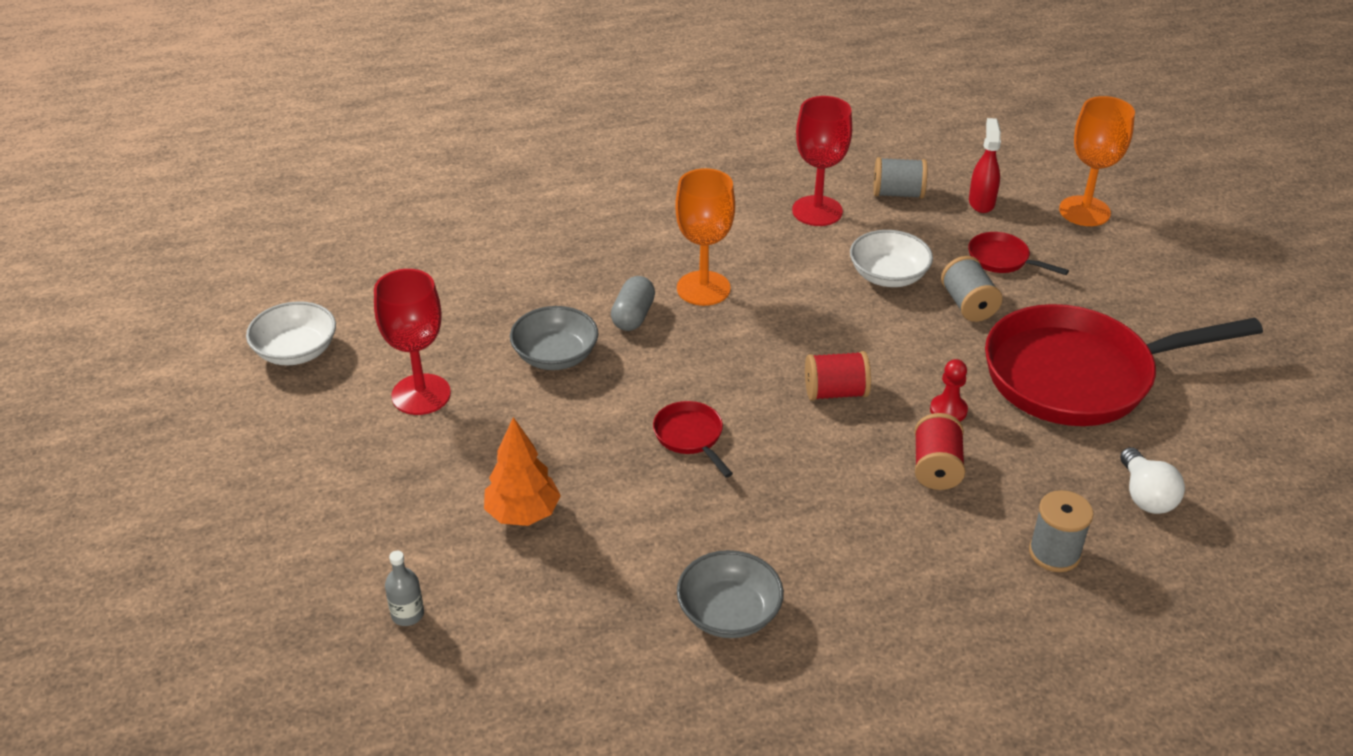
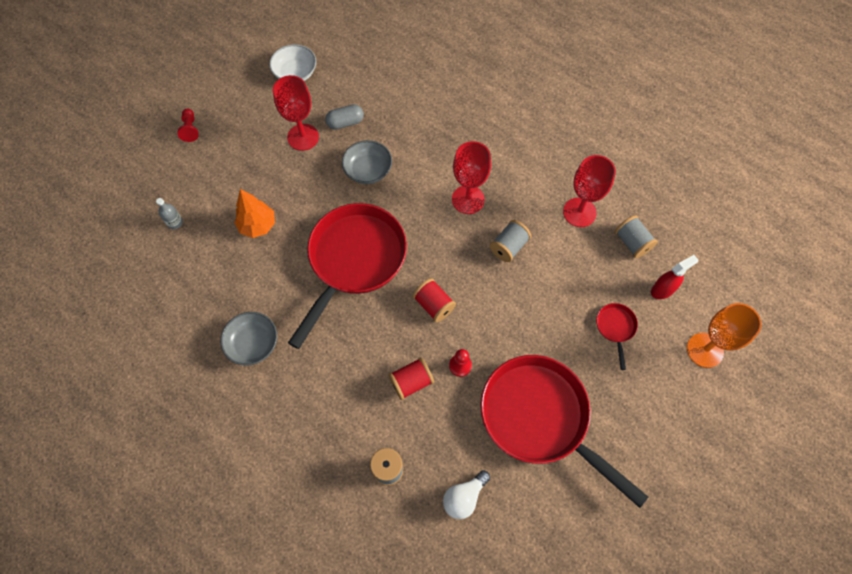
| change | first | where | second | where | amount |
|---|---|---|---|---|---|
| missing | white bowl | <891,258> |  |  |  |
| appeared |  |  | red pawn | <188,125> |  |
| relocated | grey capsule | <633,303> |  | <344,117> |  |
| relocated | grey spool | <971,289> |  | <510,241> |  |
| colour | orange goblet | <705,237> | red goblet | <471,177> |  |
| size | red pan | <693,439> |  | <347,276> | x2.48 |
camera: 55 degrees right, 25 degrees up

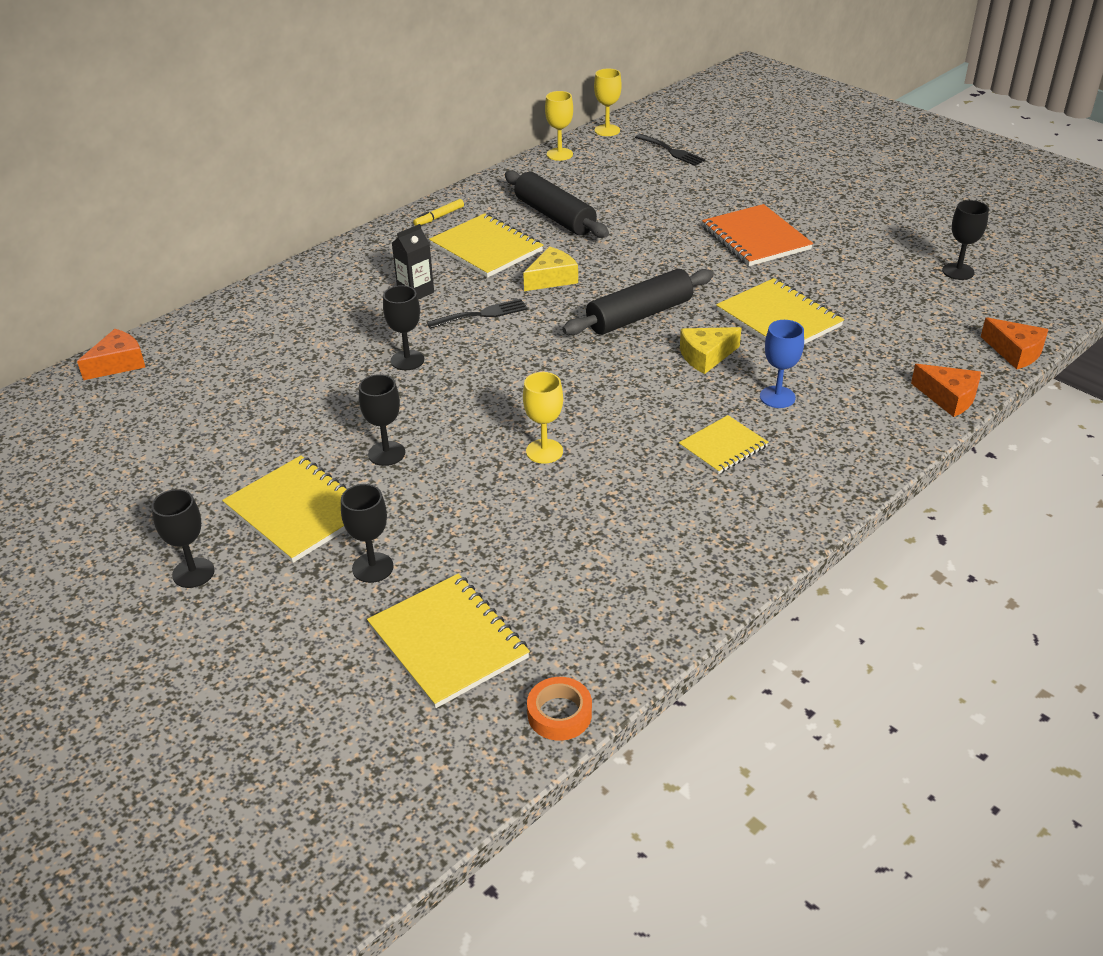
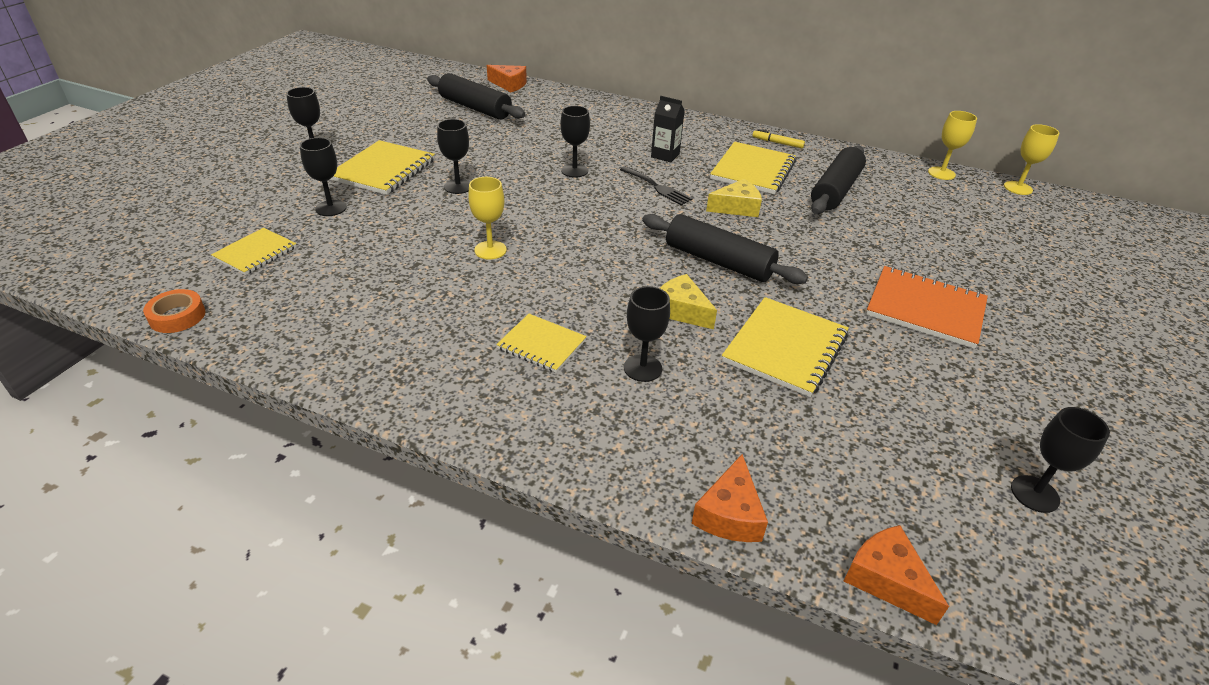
| change | first | where | second | where | amount |
|---|---|---|---|---|---|
| missing | black fork | <670,150> |  |  |  |
| appeared |  |  | black rolling pin | <476,96> |  |
| colour | blue goblet | <782,364> | black goblet | <647,334> |  |
| spun | yellow cheese | <550,269> |  | <734,198> | 45 degrees counterclockwise |
| spun | orange notebook | <757,235> |  | <927,307> | 75 degrees clockwise |
| spun | orange cheese | <1015,343> |  | <896,575> | 120 degrees clockwise |
| size | yellow notebook | <448,640> |  | <254,251> | x0.62 |
camera: 65 degrees right, 0 degrees up

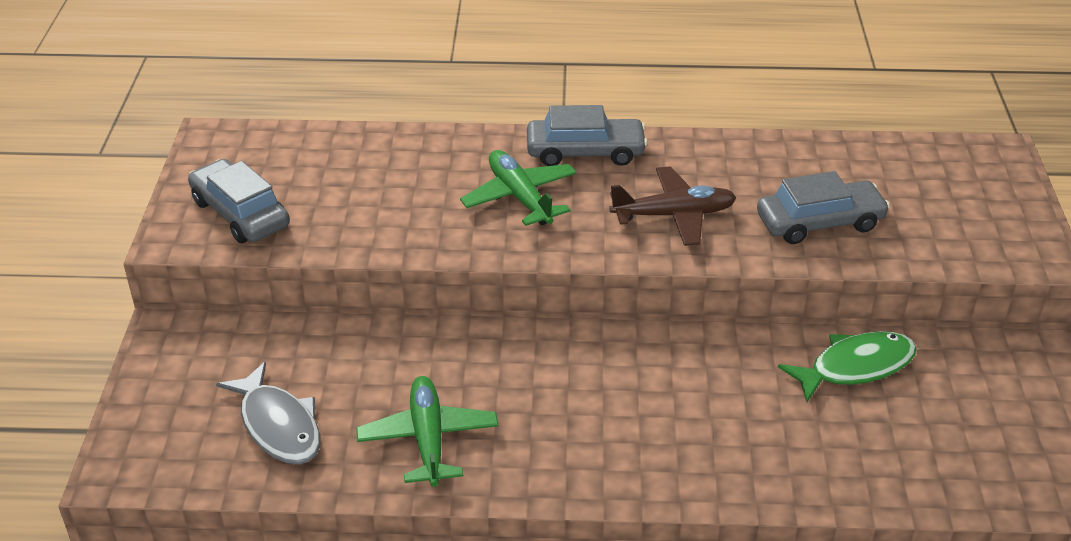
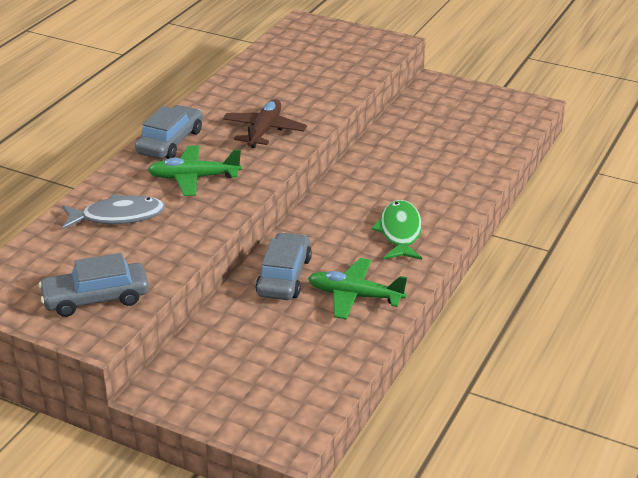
| change | first | where | second | where | amount |
|---|---|---|---|---|---|
| relocated | grey fish | <268,413> |  | <113,211> |  |
| relocated | grey car | <823,207> |  | <283,266> |  |
| relocated | green fish | <847,366> |  | <396,230> |  |
camera: 65 degrees left, 5 degrees down

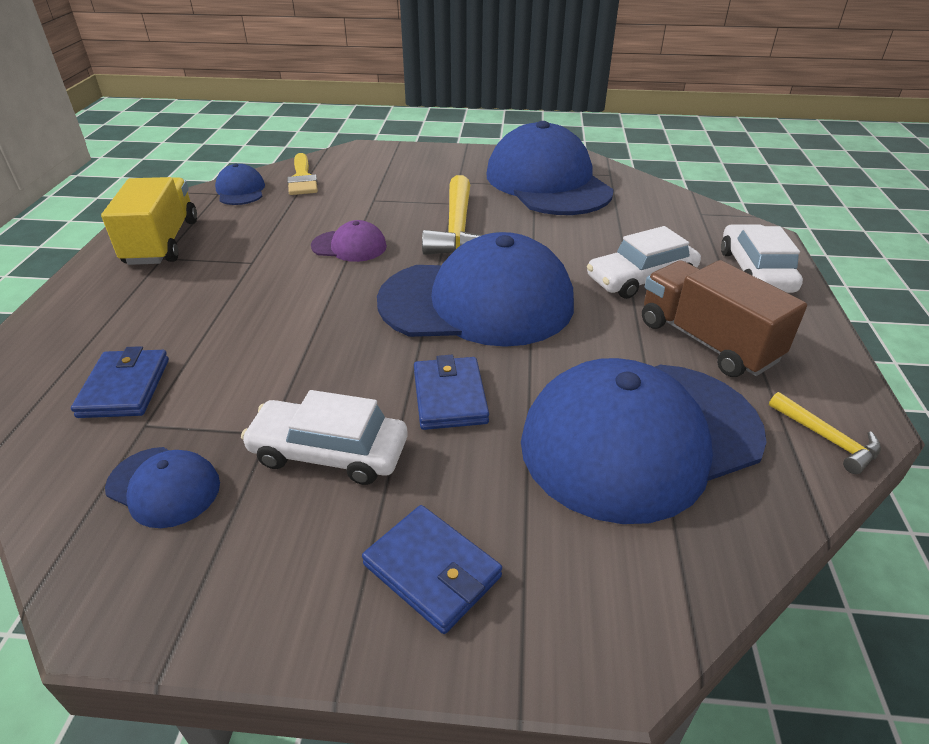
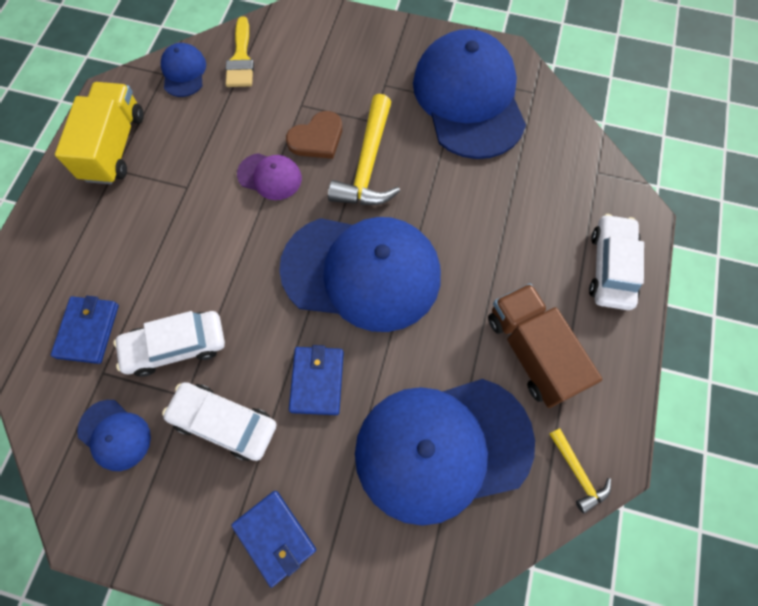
| change | first | where | second | where | amount |
|---|---|---|---|---|---|
| appeared |  |  | brown heart | <314,135> |  |
| relocated | white car | <644,262> |  | <169,344> |  |
camera: 10 degrees right, 30 degrees up

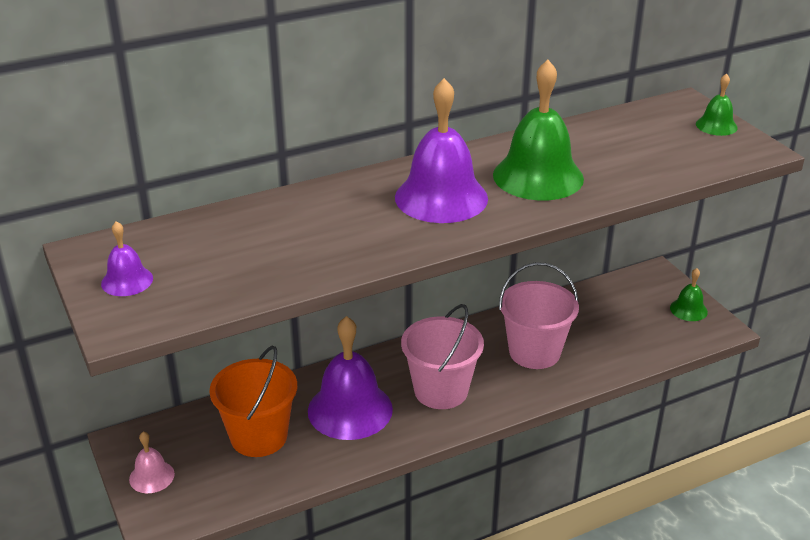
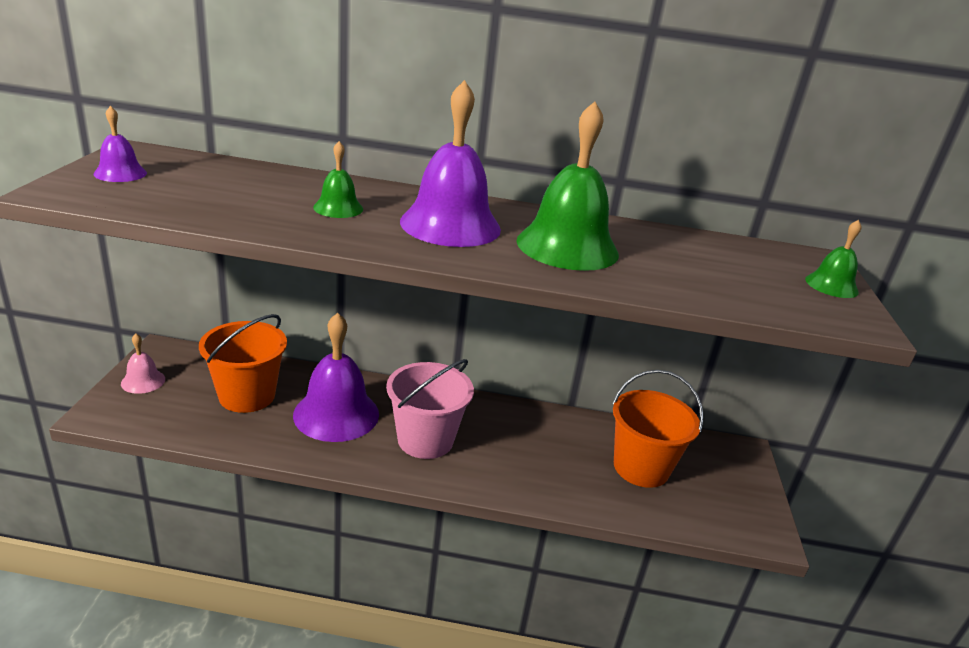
| change | first | where | second | where | amount |
|---|---|---|---|---|---|
| missing | pink bucket | <539,315> |  |  |  |
| appeared |  |  | orange bucket | <658,429> |  |
| relocated | green bell | <689,294> |  | <338,179> |  |
camera: 30 degrees right, 5 degrees down

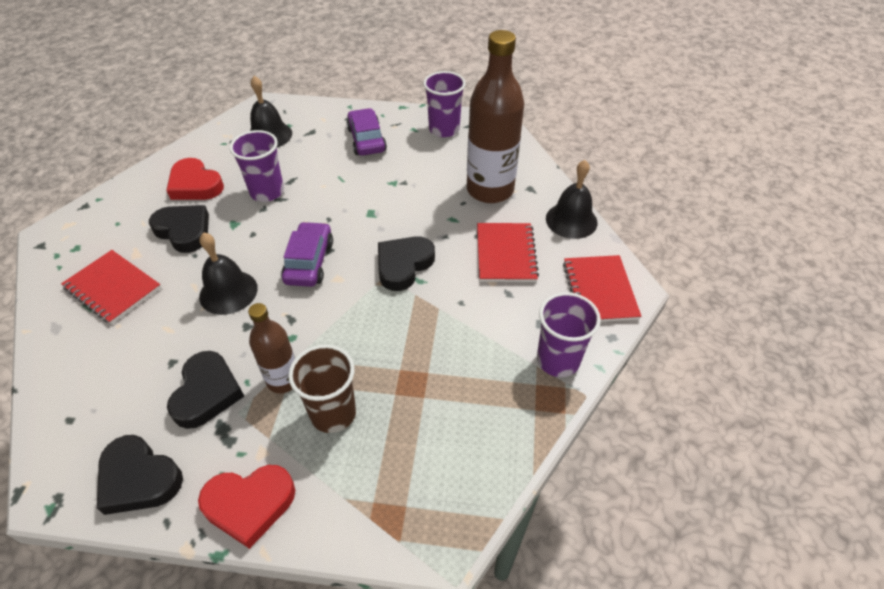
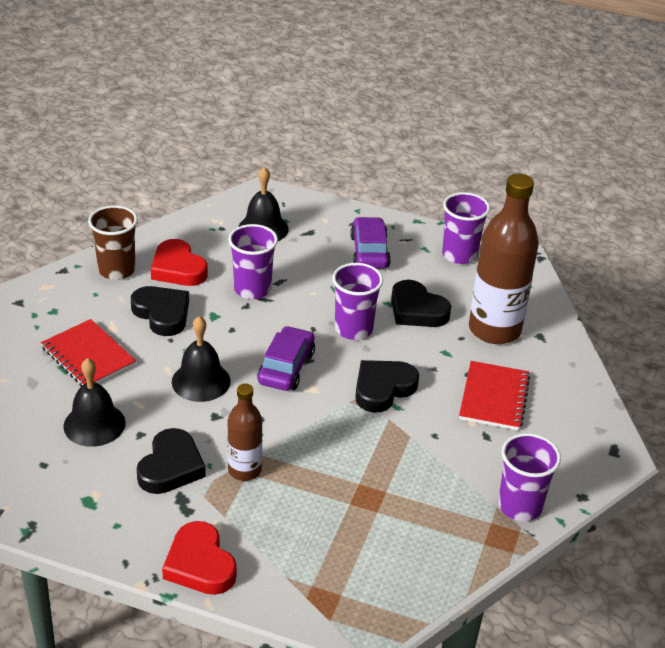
| change | first | where | second | where | amount |
|---|---|---|---|---|---|
| missing | red notebook | <602,288> |  |  |  |
| appeared |  |  | purple cup | <357,301> |  |
| relocated | black heart | <140,475> |  | <421,303> |  |
| relocated | brown cup | <322,388> |  | <113,242> |  |
| relocated | black bell | <571,199> |  | <95,402> |  |
| spun | red heart | <246,507> |  | <199,558> | 60 degrees clockwise |
camera: 10 degrees right, 10 degrees down

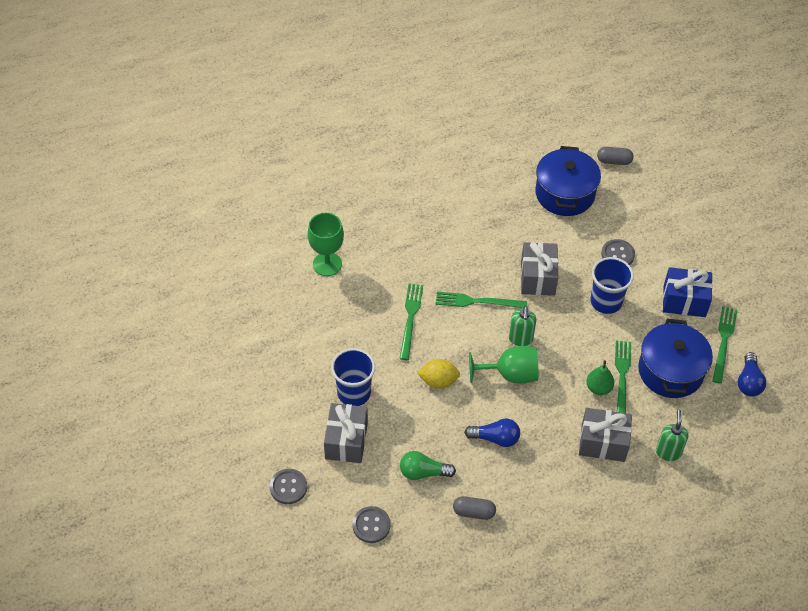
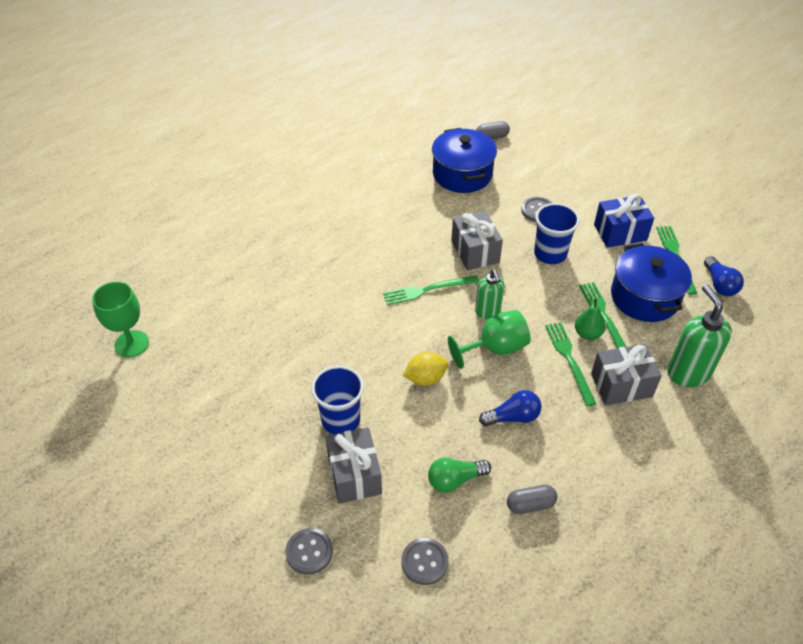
| change | first | where | second | where | amount |
|---|---|---|---|---|---|
| relocated | green goblet | <326,244> |  | <120,320> |  |
| relocated | green fork | <411,322> |  | <570,364> |  |
| size | green soap dispenser | <672,435> |  | <699,335> | x1.61 |
camera: 20 degrees left, 5 degrees down

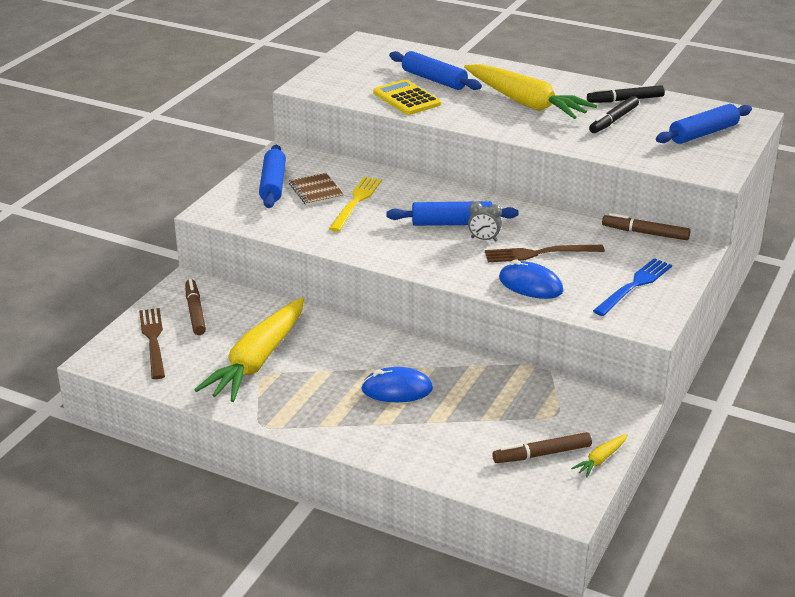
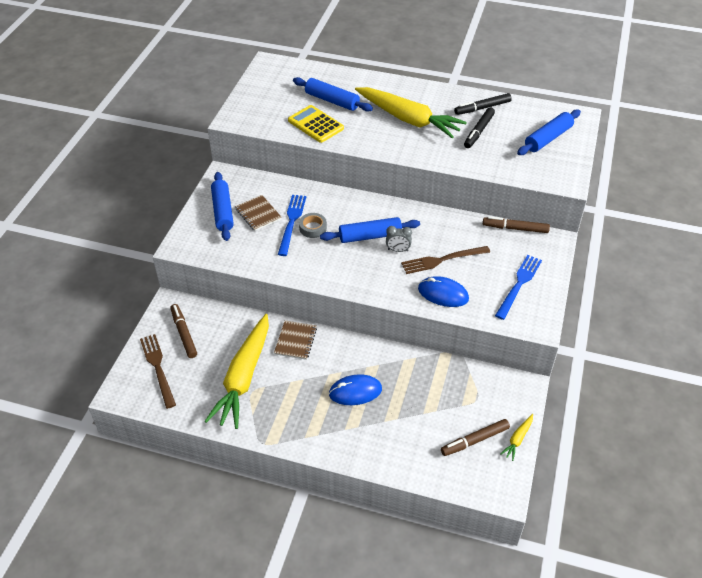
| change | first | where | second | where | amount |
|---|---|---|---|---|---|
| appeared |  |  | brown notebook | <295,340> |  |
| appeared |  |  | grey tape | <313,225> |  |
| colour | yellow fork | <355,204> | blue fork | <292,225> |  |
camera: 10 degrees left, 15 degrees up

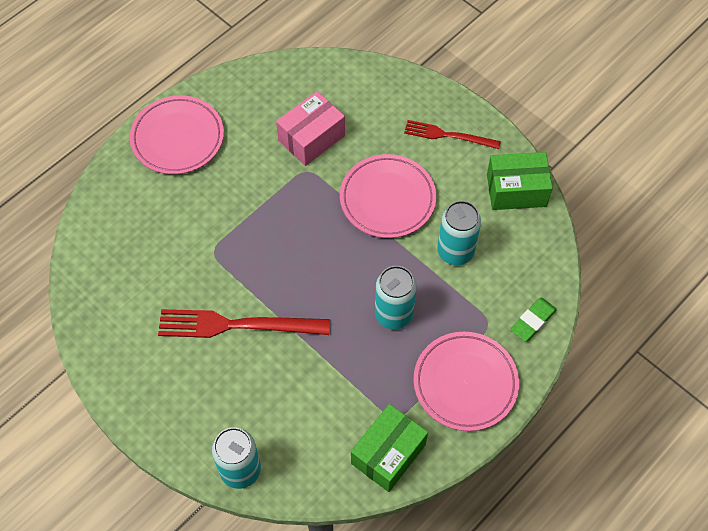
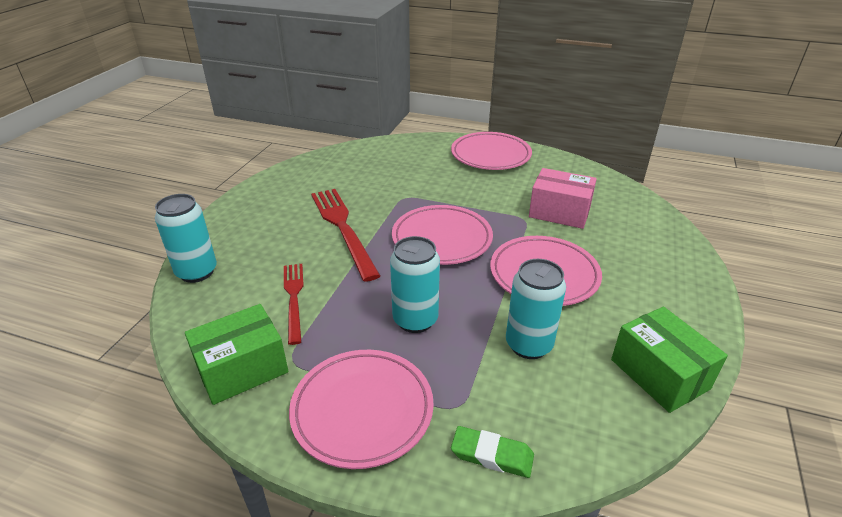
| change | first | where | second | where | amount |
|---|---|---|---|---|---|
| appeared |  |  | pink plate | <442,235> |  |
| relocated | red fork | <452,134> |  | <294,304> |  |
| spun | green box | <389,448> |  | <236,354> | 45 degrees counterclockwise |
camera: 65 degrees right, 25 degrees down

